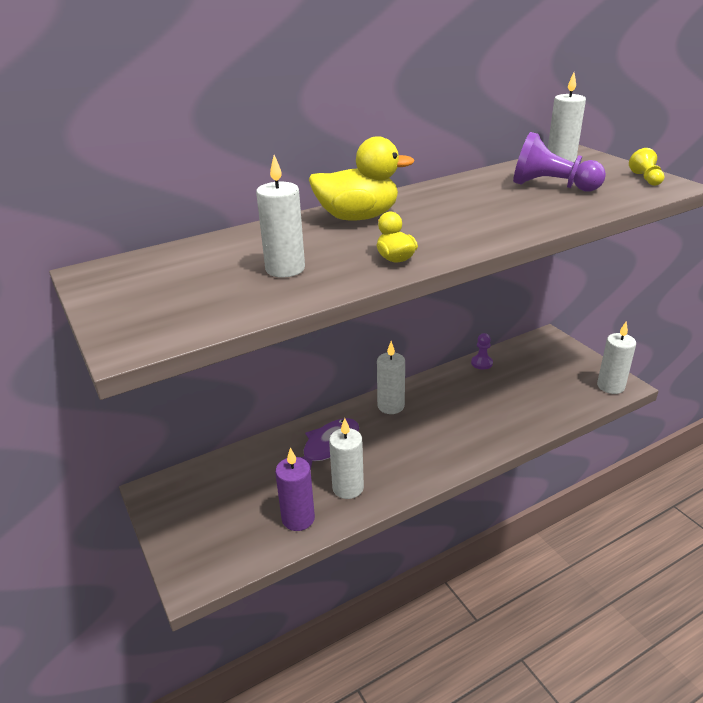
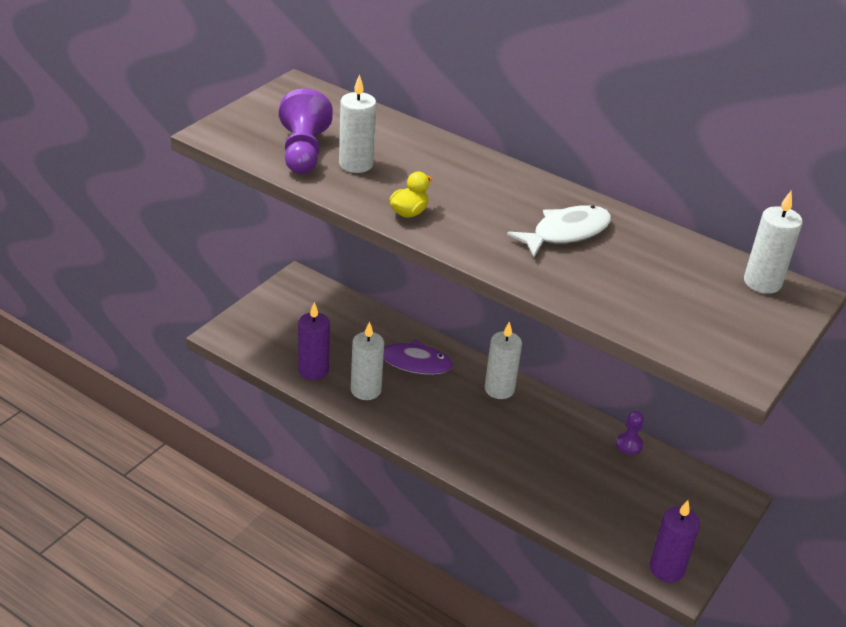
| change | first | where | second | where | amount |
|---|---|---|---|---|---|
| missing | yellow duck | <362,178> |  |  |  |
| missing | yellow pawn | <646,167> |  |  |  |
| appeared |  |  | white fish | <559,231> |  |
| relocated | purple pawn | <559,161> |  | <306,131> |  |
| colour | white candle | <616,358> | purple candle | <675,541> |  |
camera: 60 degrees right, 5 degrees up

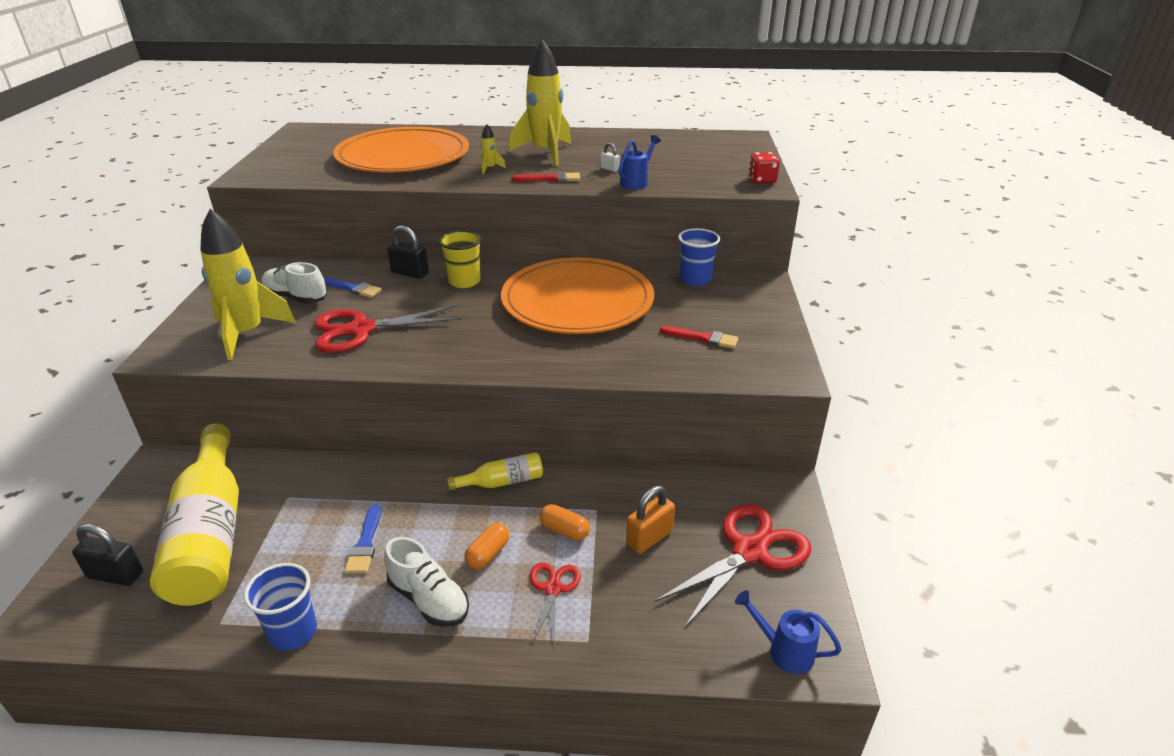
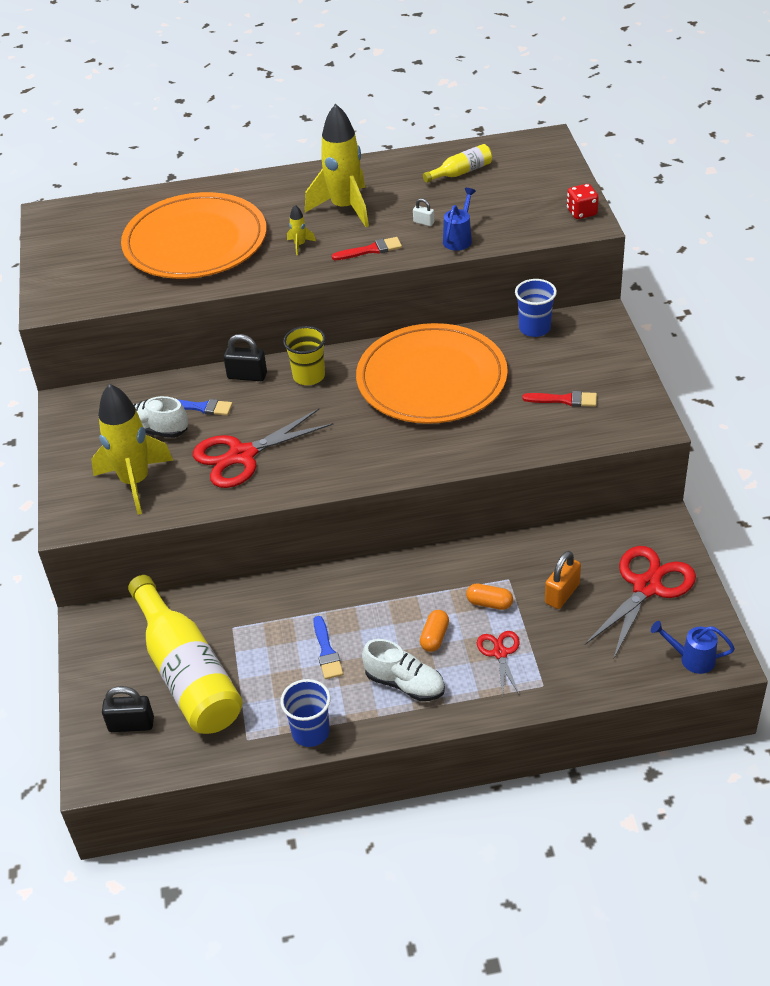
| change | first | where | second | where | amount |
|---|---|---|---|---|---|
| relocated | yellow bottle | <495,471> |  | <457,163> |  |
camera: 10 degrees left, 10 degrees up

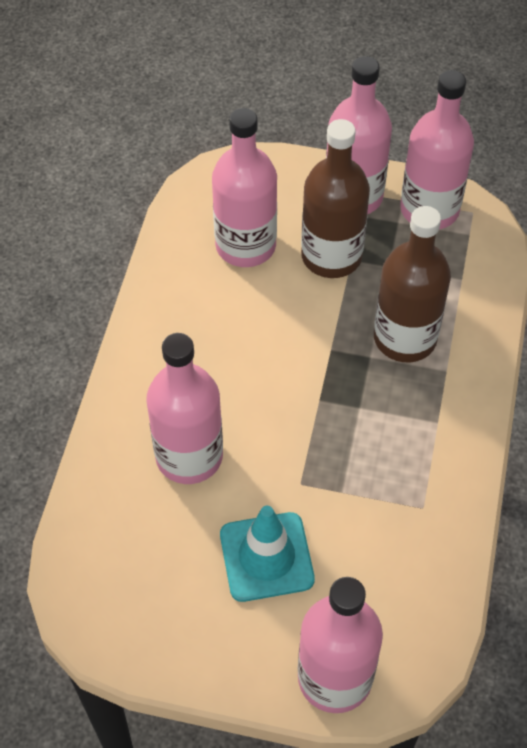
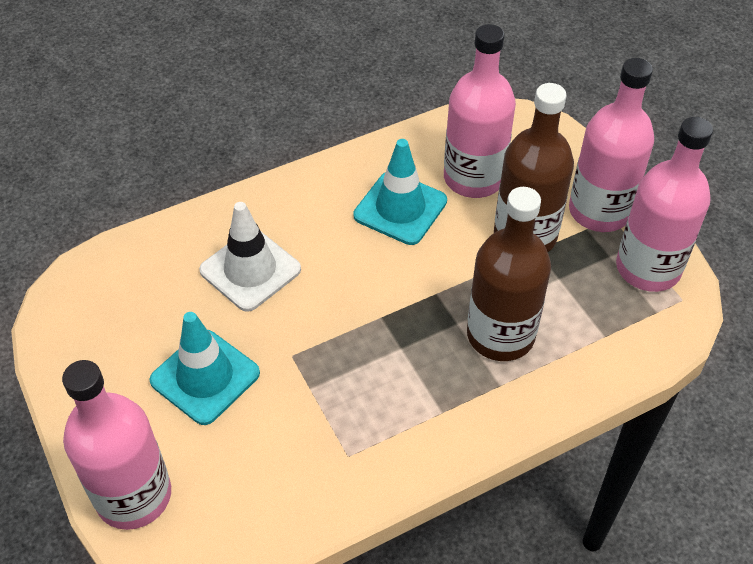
| change | first | where | second | where | amount |
|---|---|---|---|---|---|
| appeared |  |  | turquoise traffic cone | <400,192> |  |
| exchanged | pink bottle | <184,408> | white traffic cone | <250,257> |  |
camera: 50 degrees right, 5 degrees down

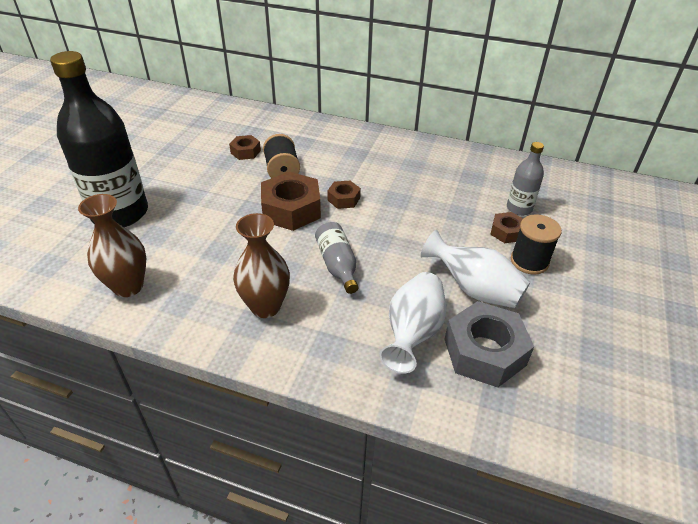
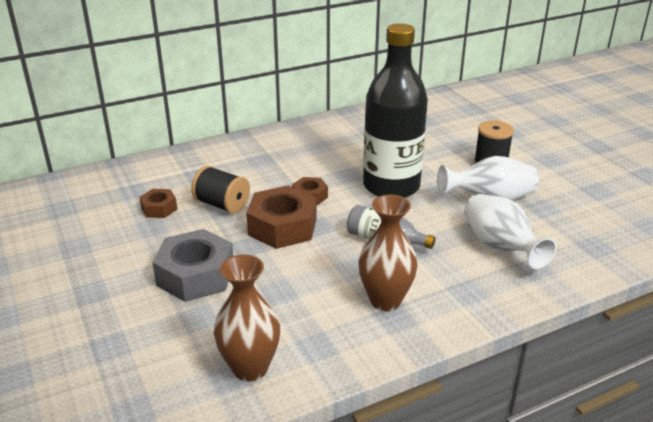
| change | first | where | second | where | amount |
|---|---|---|---|---|---|
| missing | brown nut | <506,227> |  |  |  |
| missing | grey bottle | <525,179> |  |  |  |
| relocated | black bottle | <99,139> |  | <395,110> |  |
| relocated | grey nut | <489,344> |  | <192,265> |  |
camera: 45 degrees left, 10 degrees down

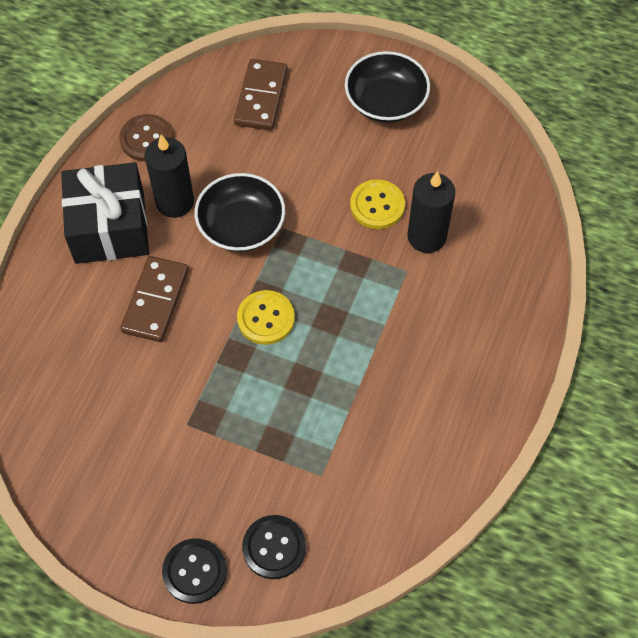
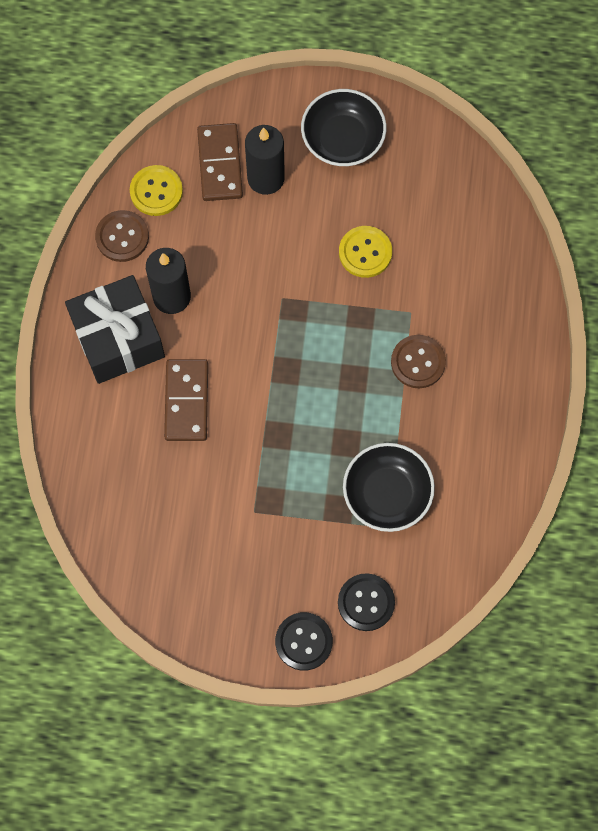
| change | first | where | second | where | amount |
|---|---|---|---|---|---|
| appeared |  |  | brown button | <418,361> |  |
| relocated | black bowl | <240,212> |  | <389,487> |  |
| relocated | yellow button | <266,317> |  | <156,190> |  |
| relocated | black candle | <431,212> |  | <265,160> |  |
camera: 15 degrees left, 10 degrees up

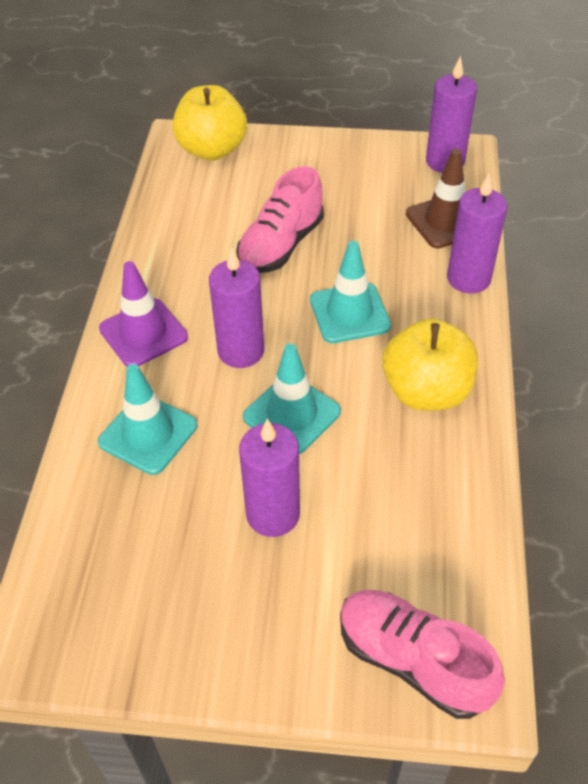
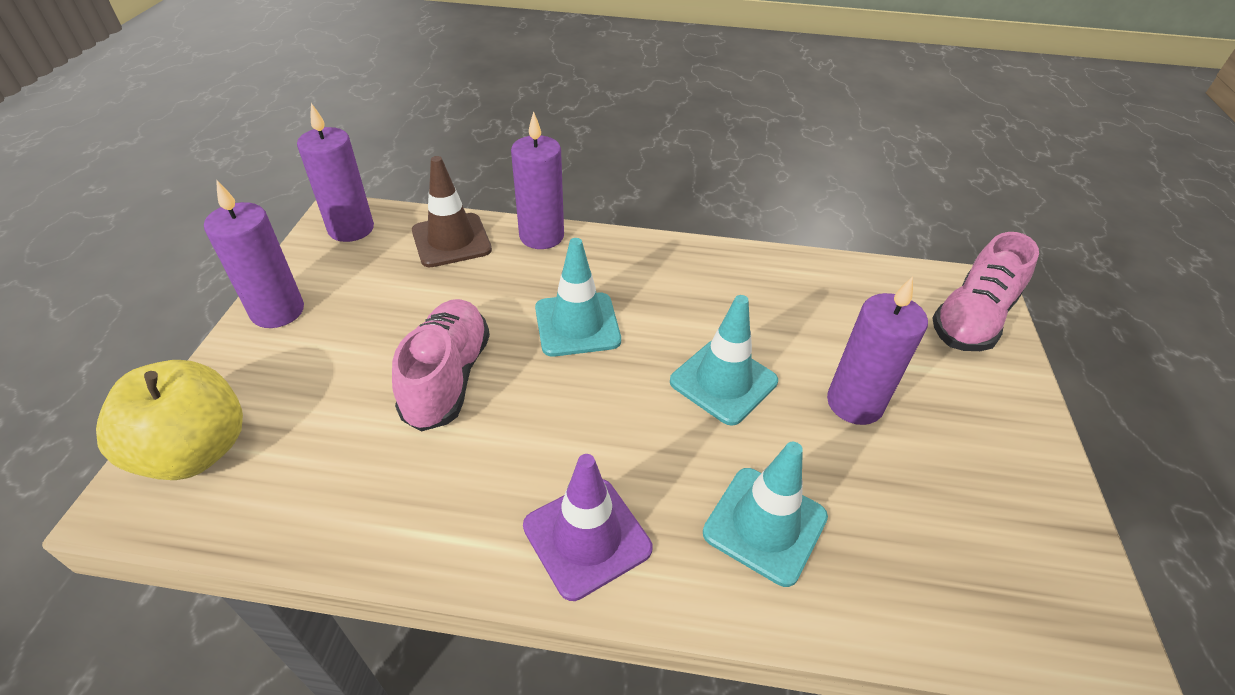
| change | first | where | second | where | amount |
|---|---|---|---|---|---|
| missing | yellow apple | <430,364> |  |  |  |
| relocated | purple candle | <236,307> |  | <254,254> |  |
| spun | pink shoe | <280,219> |  | <441,365> | 120 degrees counterclockwise |
camera: 90 degrees left, 5 degrees down

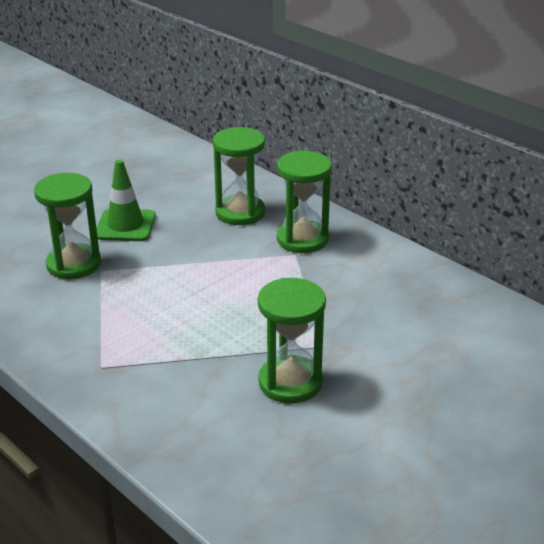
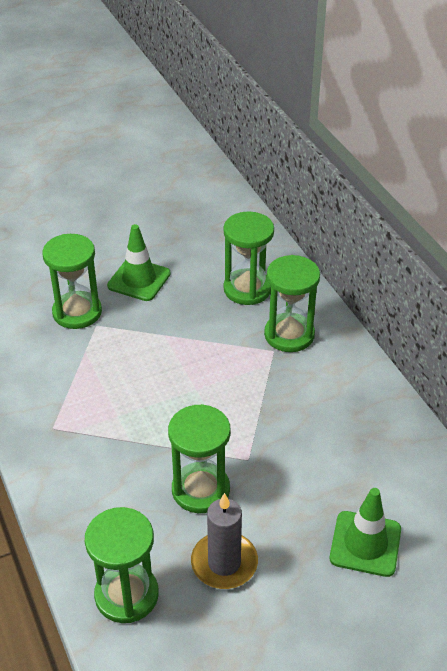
| change | first | where | second | where | amount |
|---|---|---|---|---|---|
| appeared |  |  | green hourglass | <122,565> |  |
| appeared |  |  | grey candle | <224,541> |  |
| appeared |  |  | green traffic cone | <365,532> |  |
camera: 20 degrees right, 10 degrees up

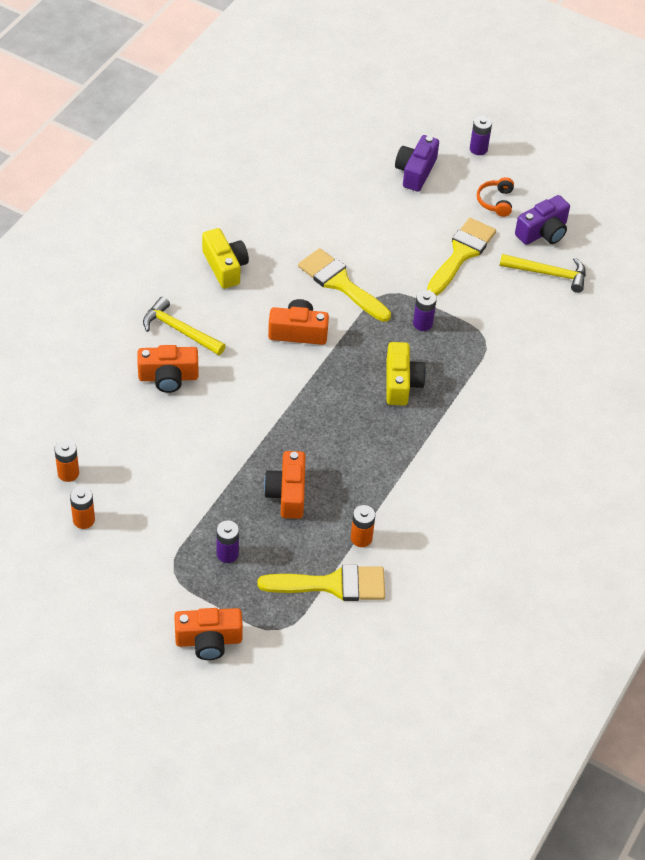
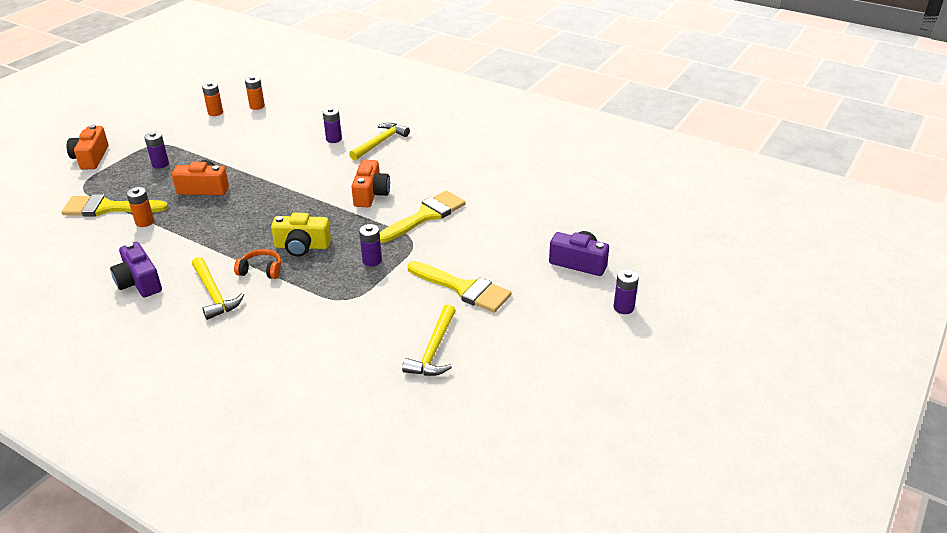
| change | first | where | second | where | amount |
|---|---|---|---|---|---|
| missing | yellow camera | <225,258> |  |  |  |
| appeared |  |  | yellow hammer | <218,288> |  |
| relocated | orange headphones | <495,197> |  | <257,264> |  |
| relocated | purple camera | <542,220> |  | <136,269> |  |
| exchanged | orange camera | <168,369> | purple battery | <332,125> |  |
| spun | yellow brush | <321,583> |  | <115,205> | 90 degrees clockwise |
camera: 95 degrees right, 15 degrees down

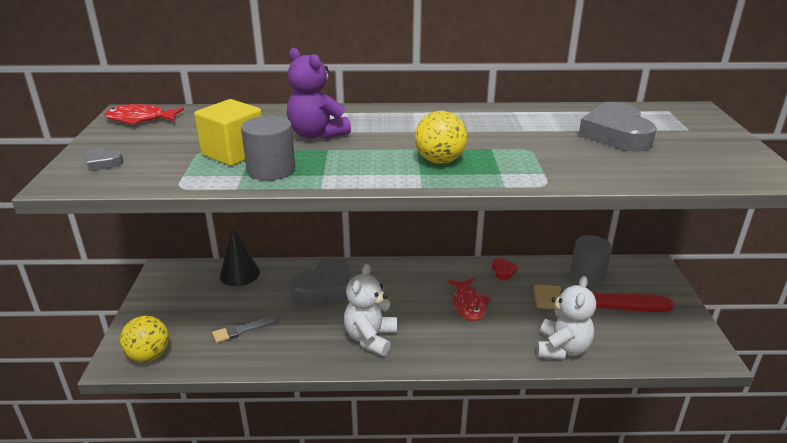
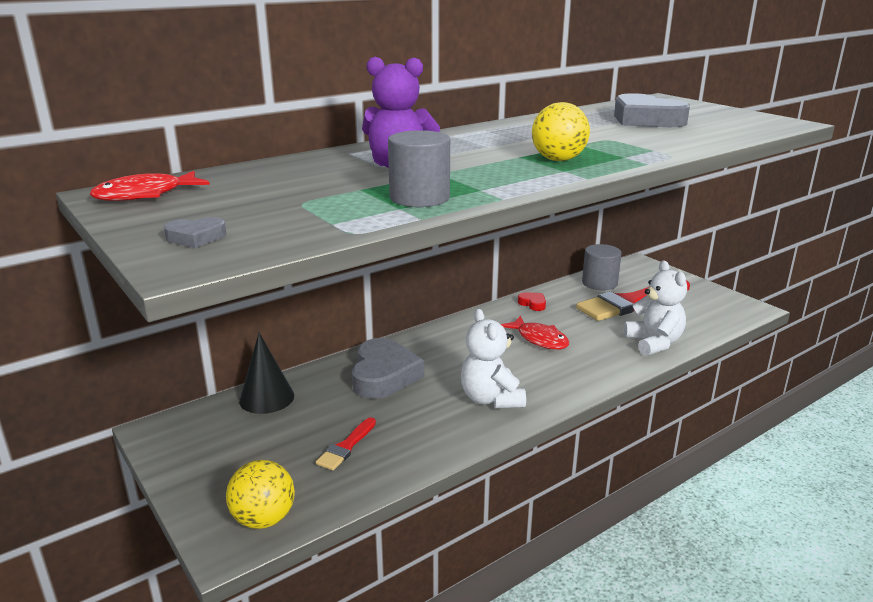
| change | first | where | second | where | amount |
|---|---|---|---|---|---|
| missing | yellow cube | <228,132> |  |  |  |
| colour | grey brush | <245,329> | red brush | <346,443> |  |
camera: 35 degrees left, 5 degrees down

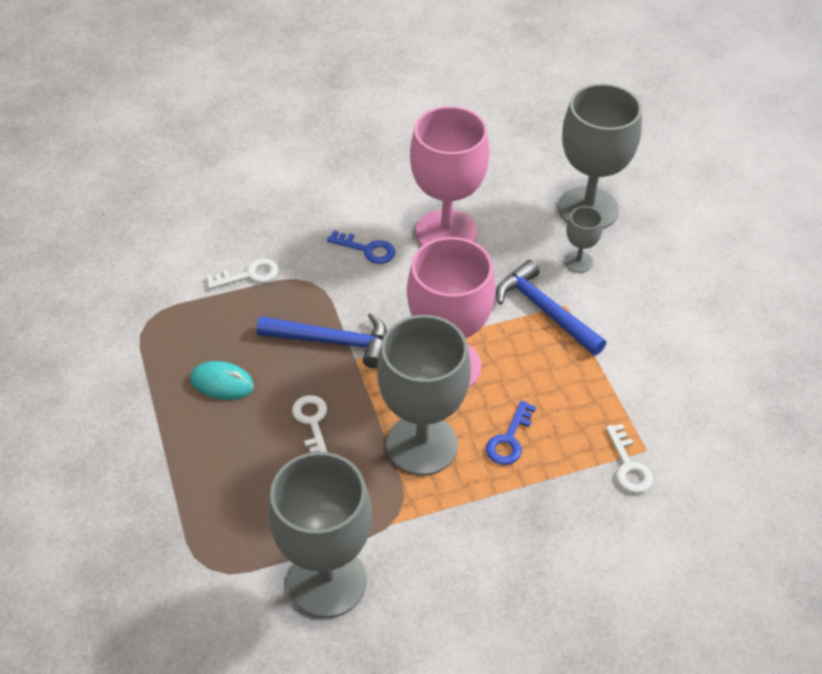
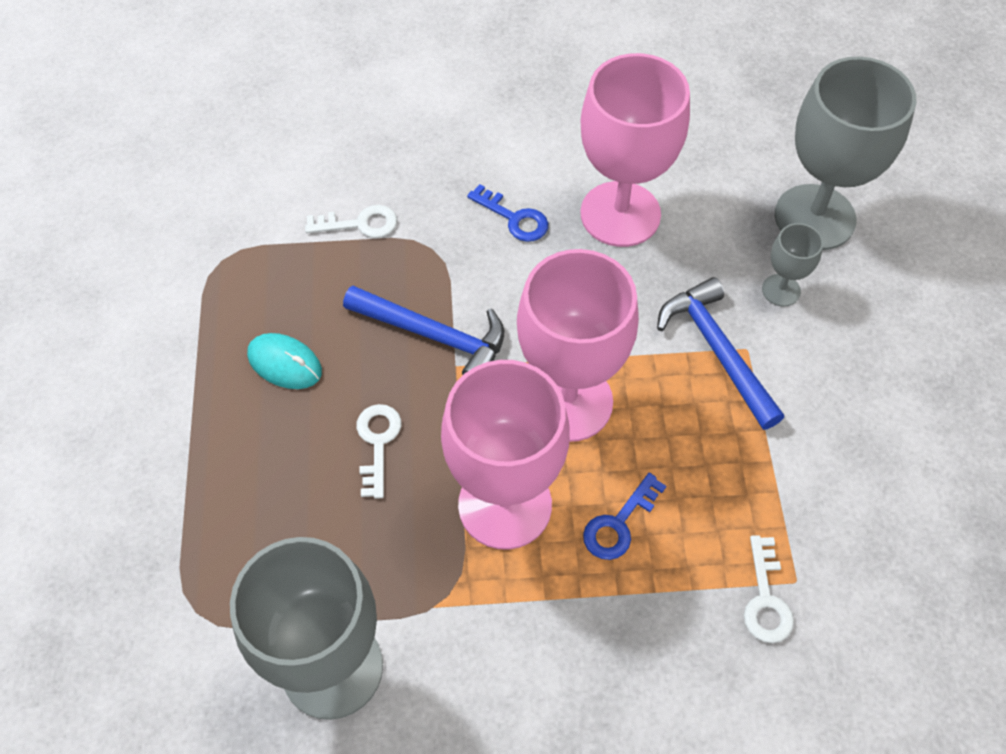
| change | first | where | second | where | amount |
|---|---|---|---|---|---|
| colour | grey goblet | <424,395> | pink goblet | <505,455> |  |
camera: 15 degrees right, 10 degrees up

